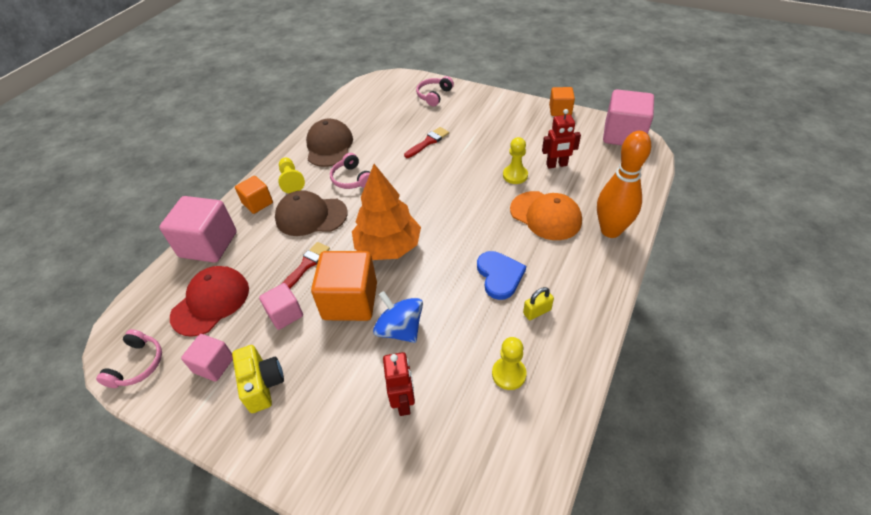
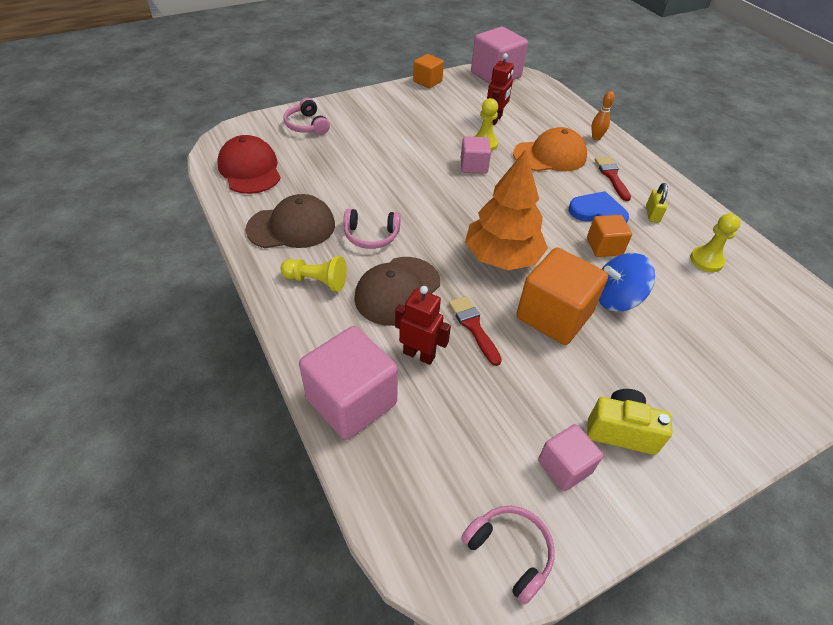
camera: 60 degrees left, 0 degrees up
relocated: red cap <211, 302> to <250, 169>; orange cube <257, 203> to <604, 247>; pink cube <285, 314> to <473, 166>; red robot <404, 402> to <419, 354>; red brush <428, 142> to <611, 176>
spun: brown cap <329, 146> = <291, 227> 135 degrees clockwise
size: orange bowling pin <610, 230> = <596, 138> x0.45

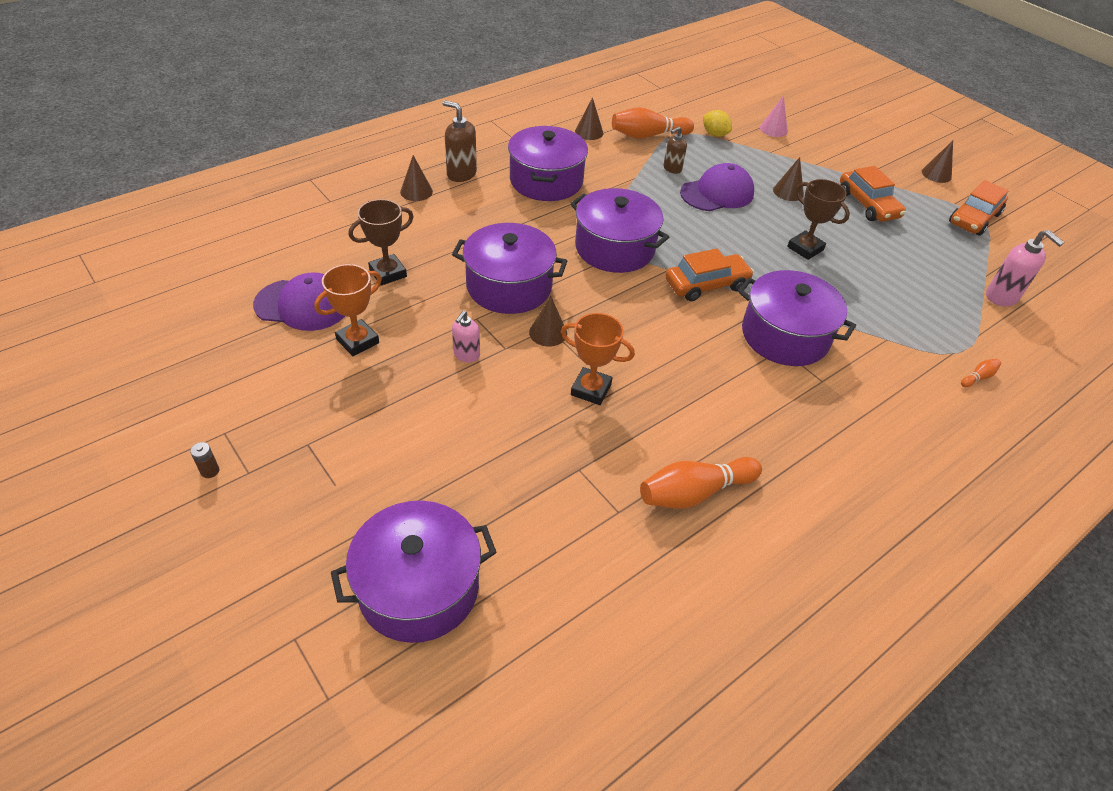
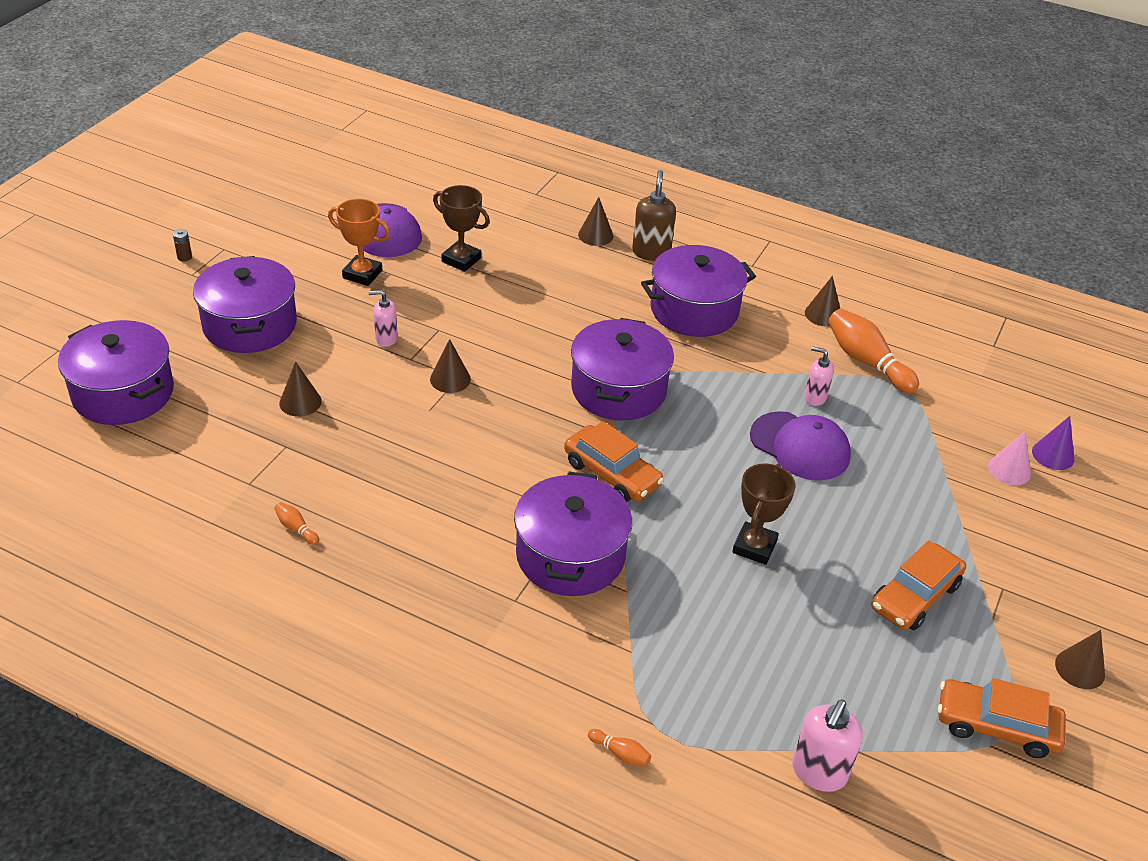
camera: 65 degrees right, 5 degrees down
missing: orange trophy <591, 389>; yellow lemon <714, 134>
appeared: purple cone <1053, 455>
relocated: purple pot <509, 286> to <250, 325>; brown cone <788, 192> to <300, 402>
colour: brown soap dispenser <672, 169> to pink soap dispenser <815, 397>
size: orange bowling pin <694, 493> = <296, 528> x0.44

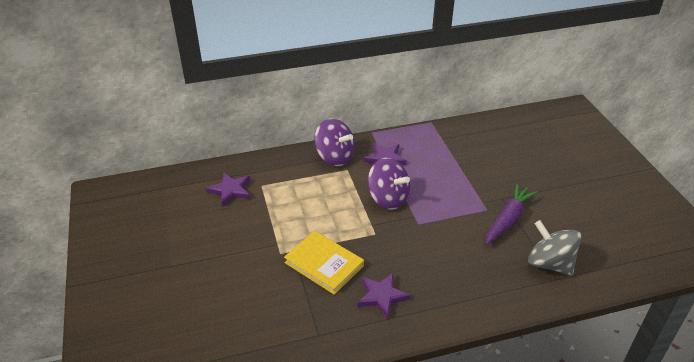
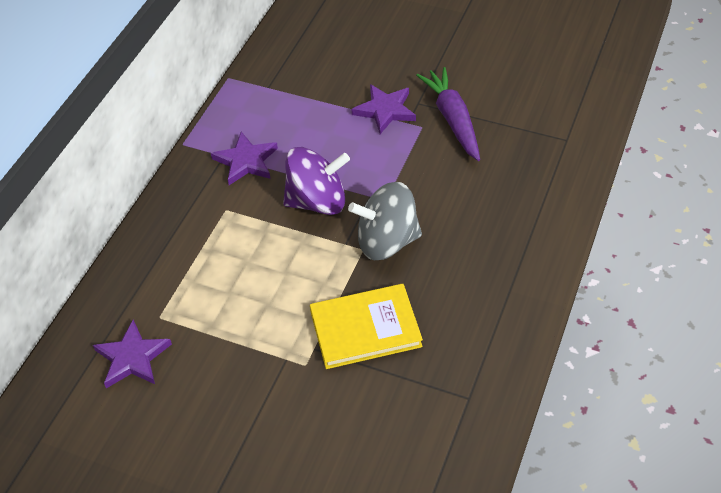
camera: 50 degrees left, 10 degrees up
missing: purple spinning top <335, 157>
relocated: purple star <381, 296> to <385, 110>; grey spinning top <549, 263> to <387, 241>

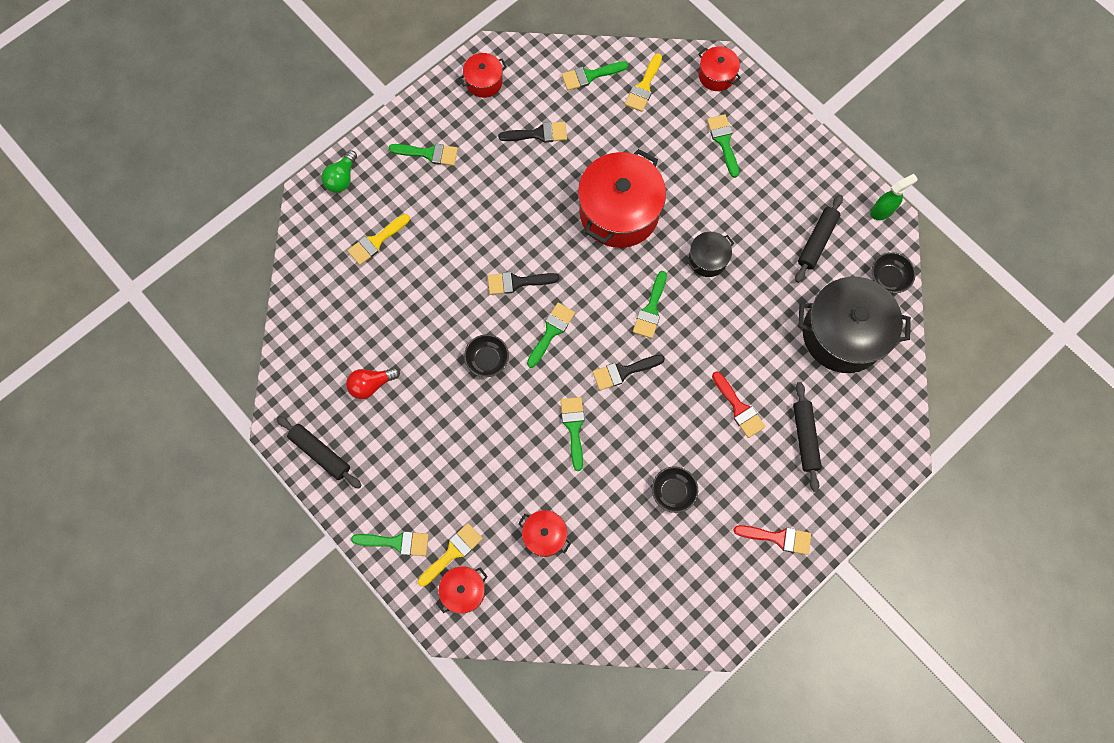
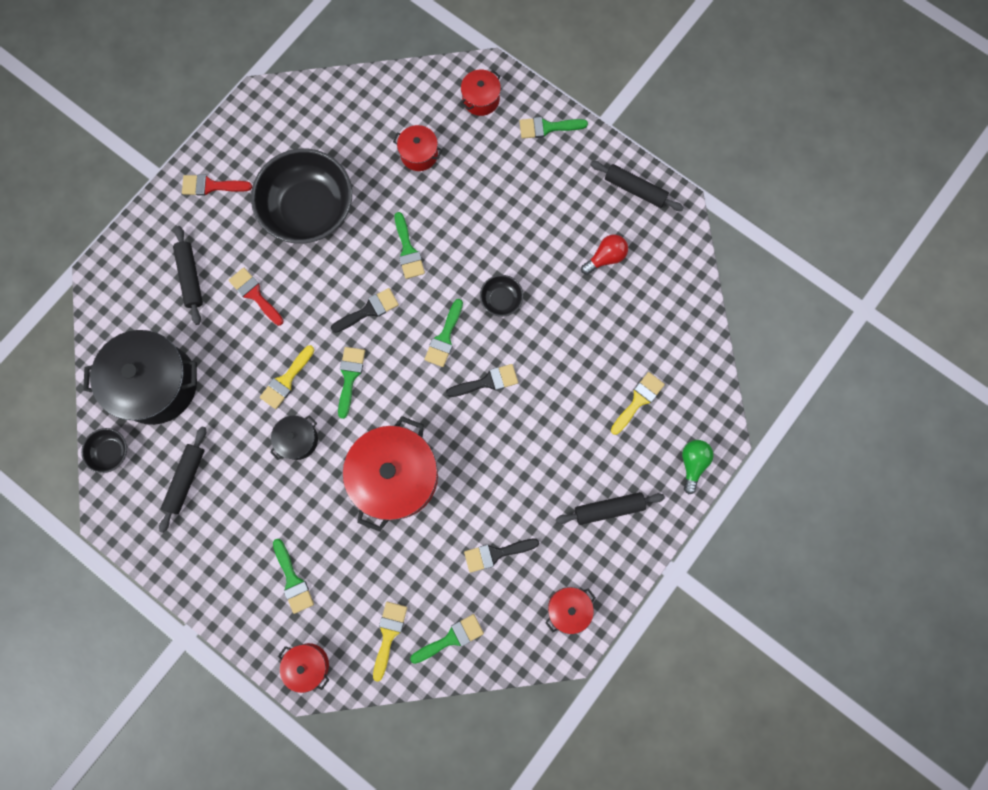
camera: 170 degrees right, 5 degrees up
missing: green spray bottle <882, 211>
relocated: yellow brush <452, 552> to <286, 380>
exchanged: green brush <429, 153> to black rolling pin <608, 508>
size: black bowl <673, 491> = <309, 209> x2.32

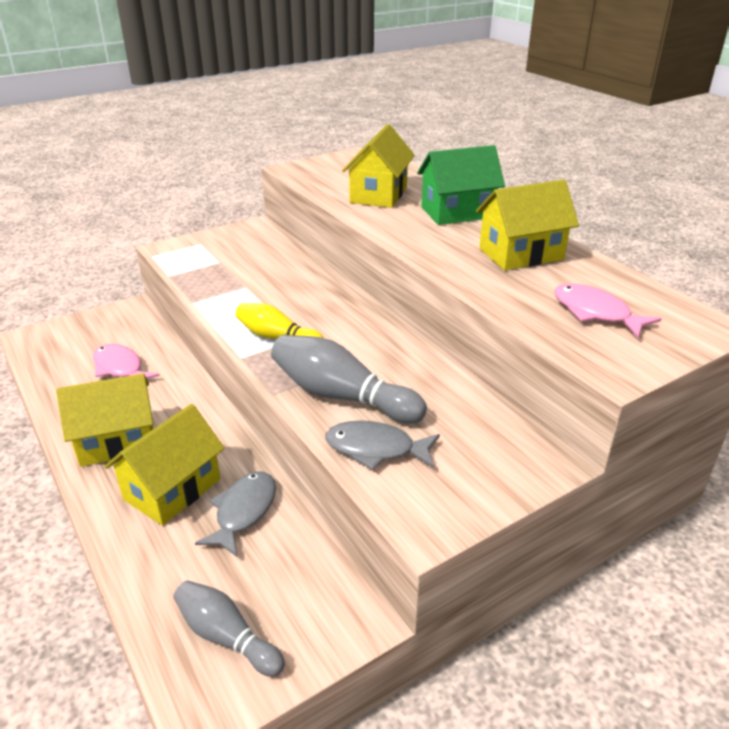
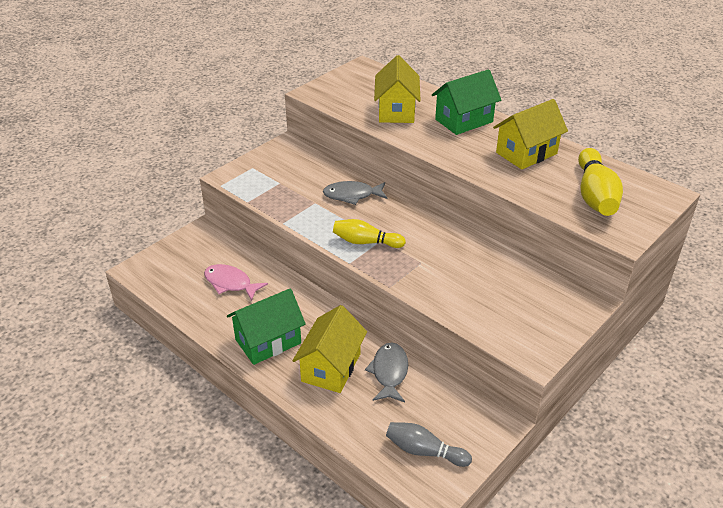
camera: 15 degrees left, 5 degrees up
missing: grey bowling pin <341, 396>
relocated: grey fish <376, 449> to <352, 195>
exchanged: pink fish <595, 313> to yellow bowling pin <595, 195>
colour: yellow house <117, 442> to green house <268, 341>

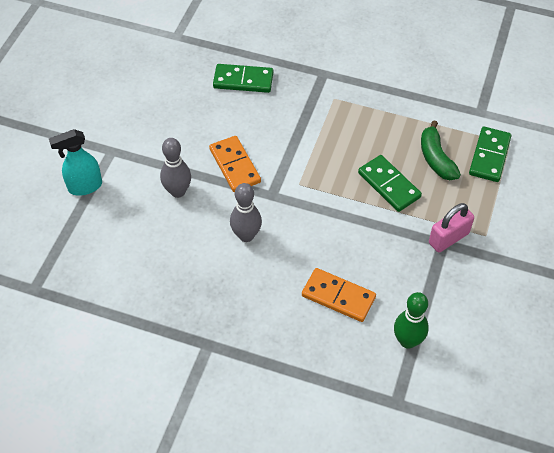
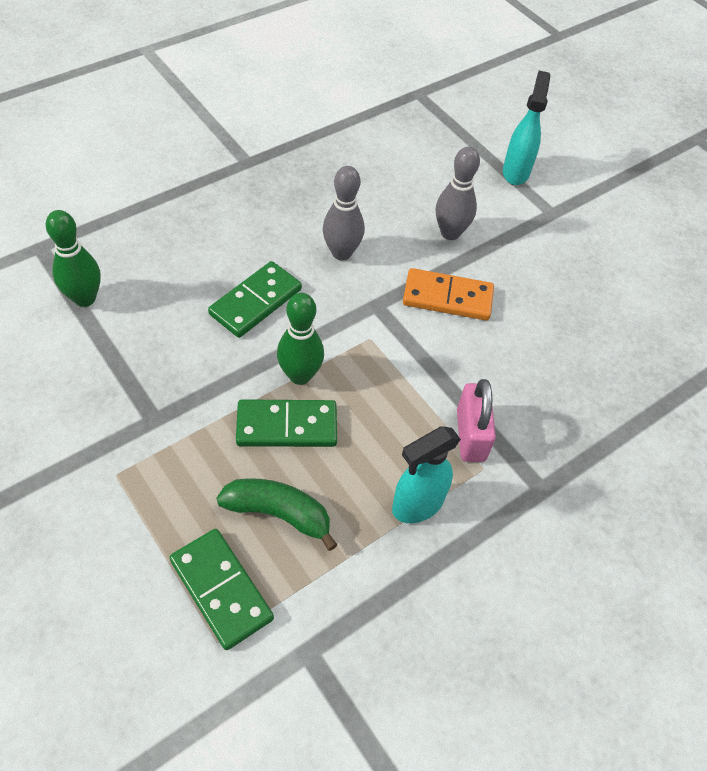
camera: 120 degrees right, 0 degrees up
missing: orange domino <338, 296>
appeared: green bowling pin <300, 375>; turquoise spray bottle <417, 505>
relocated: green domino <243, 80> to <255, 302>; pink padlock <448, 238> to <470, 435>

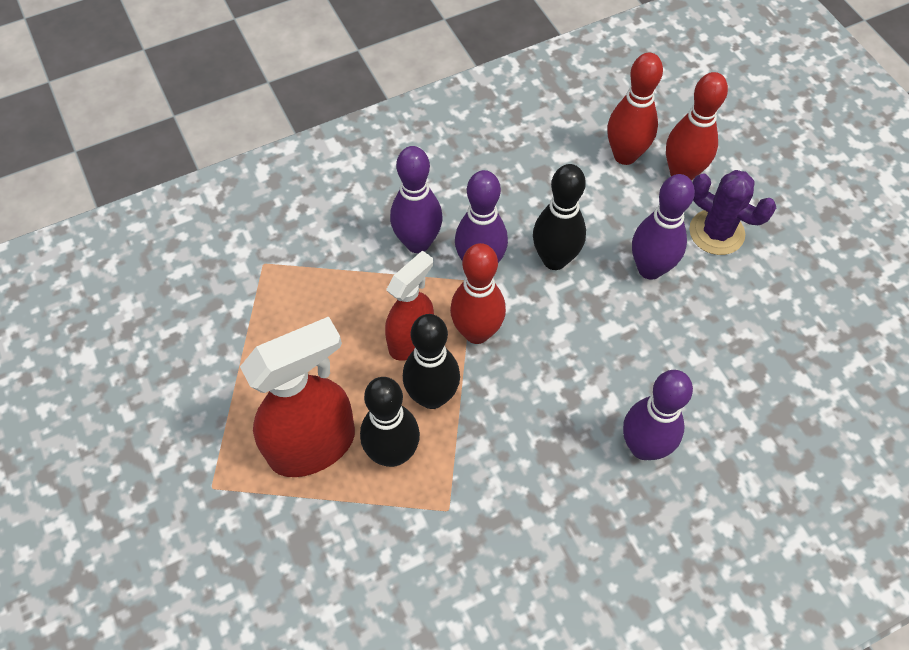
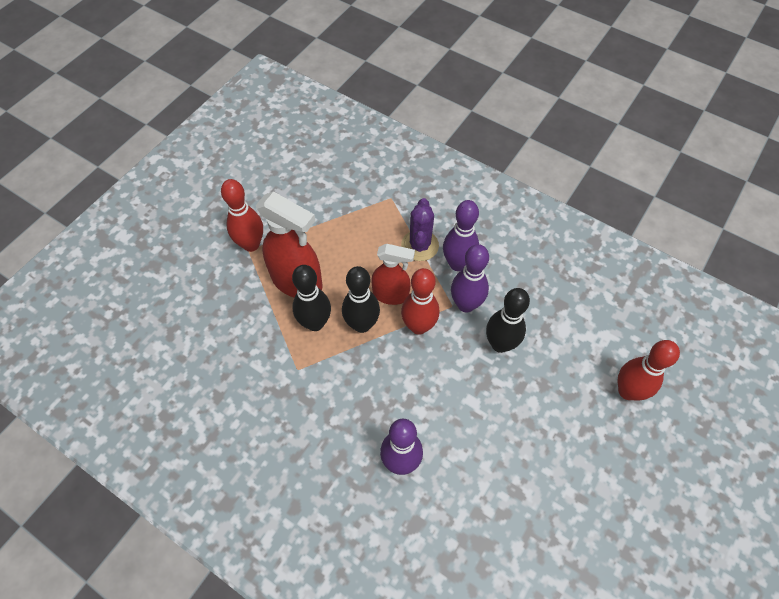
camera: 60 degrees right, 0 degrees up
missing: purple bowling pin <650, 269>
relocated: red bowling pin <625, 155> to <251, 244>; purple cactus <716, 232> to <420, 245>

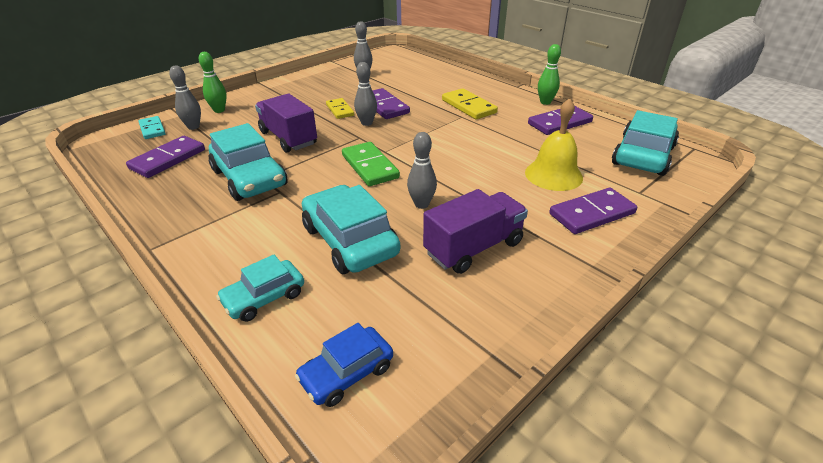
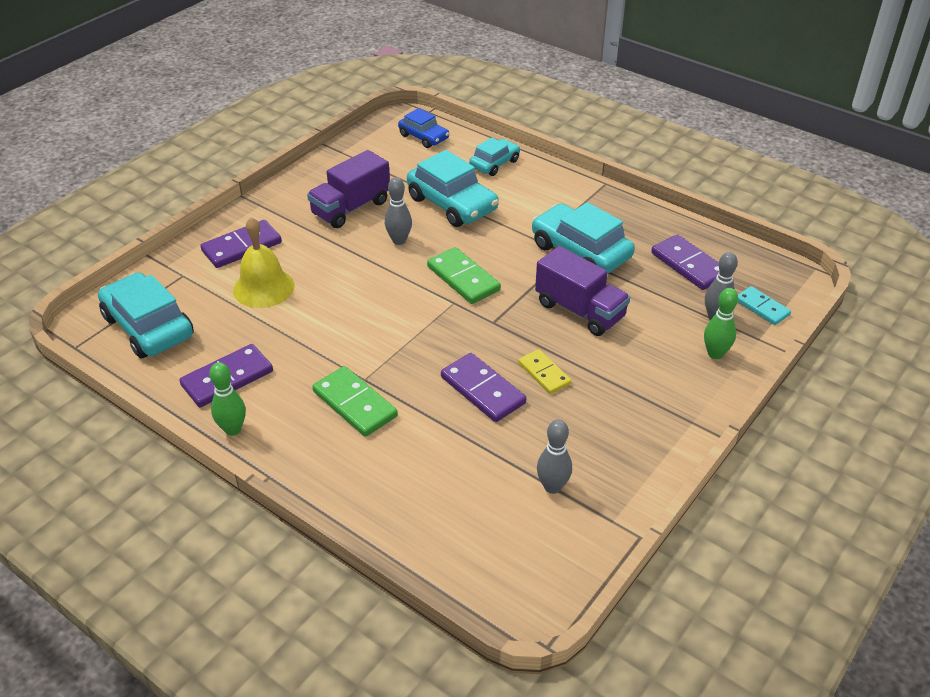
camera: 170 degrees right, 5 degrees up
missing: grey bowling pin <367, 123>
colour: yellow domino <468, 106> to green domino <355, 404>
spun: purple domino <168, 159> = <689, 265> 60 degrees counterclockwise; blue car <347, 373> = <424, 137> 90 degrees clockwise; turquoise car <642, 155> = <148, 327> 120 degrees clockwise

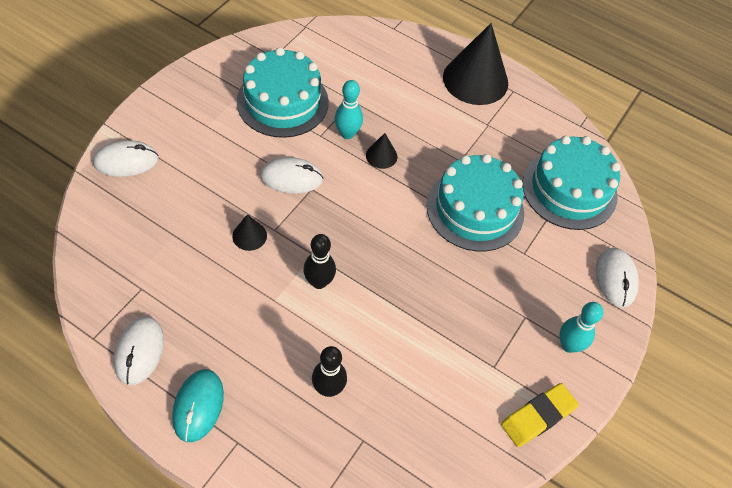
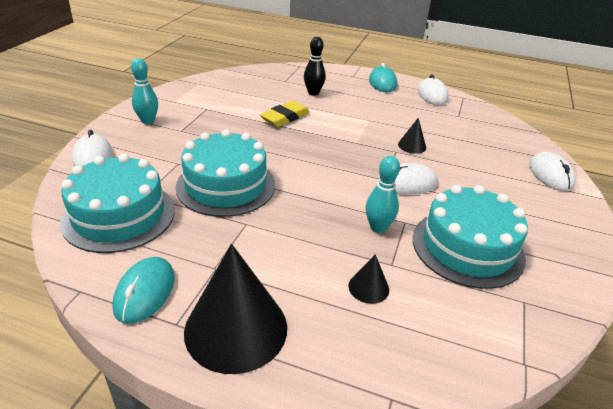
camera: 170 degrees right, 20 degrees down
missing: black bowling pin <319, 282>
appeared: turquoise mouse <145, 292>
relocated: black cone <381, 156> to <368, 287>; yellow eraser <538, 416> to <285, 117>
spun: white mouse <126, 161> = <550, 175> 75 degrees counterclockwise

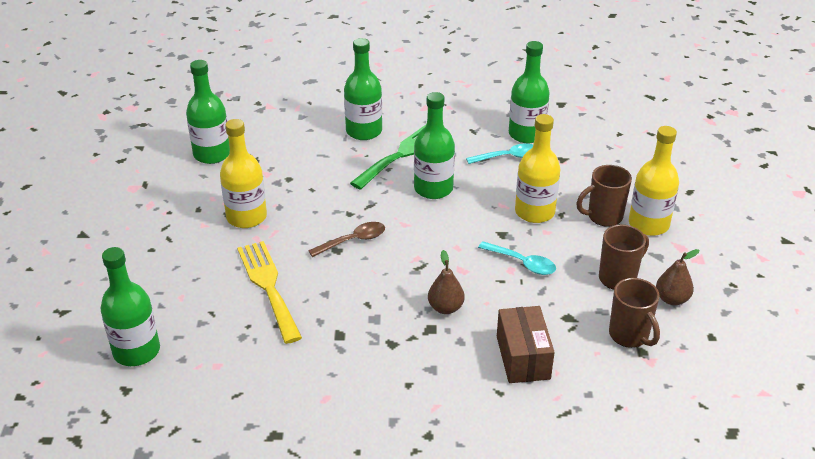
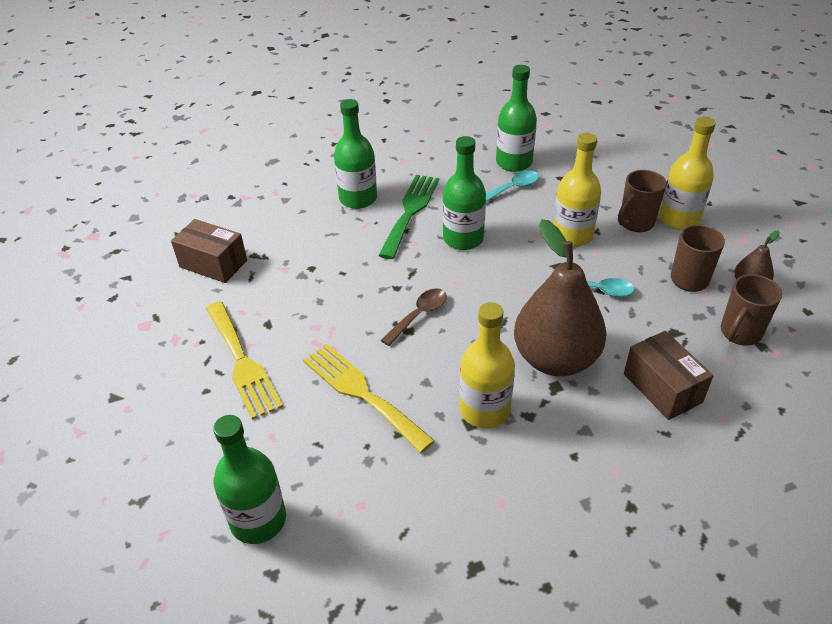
camera: 20 degrees left, 5 degrees up
appeared: yellow fork <242, 362>
relocated: yellow bottle <246, 217> to <484, 410>
exchanged: green bottle <212, 154> to brown box <213, 264>
spun: brown mug <629, 335> = <740, 333> 90 degrees clockwise
size: brown pear <445, 308> = <555, 359> x2.24

